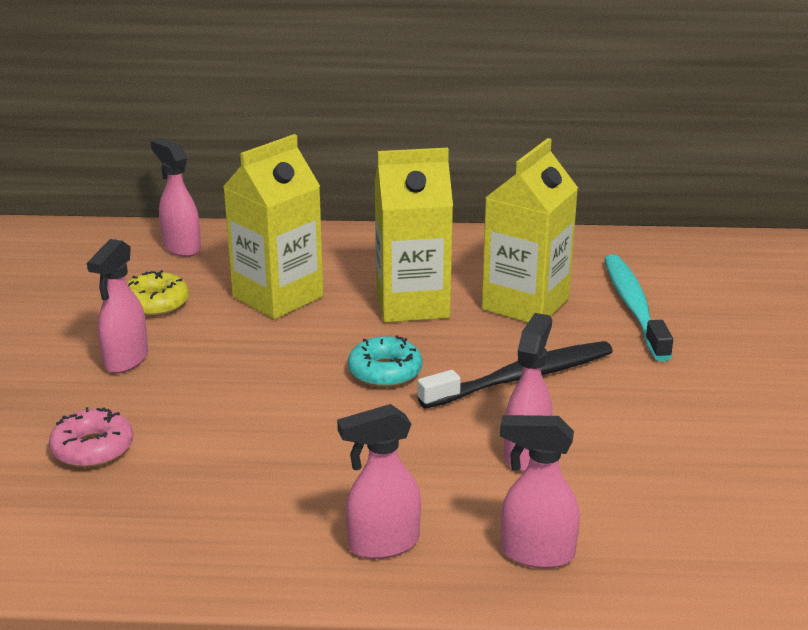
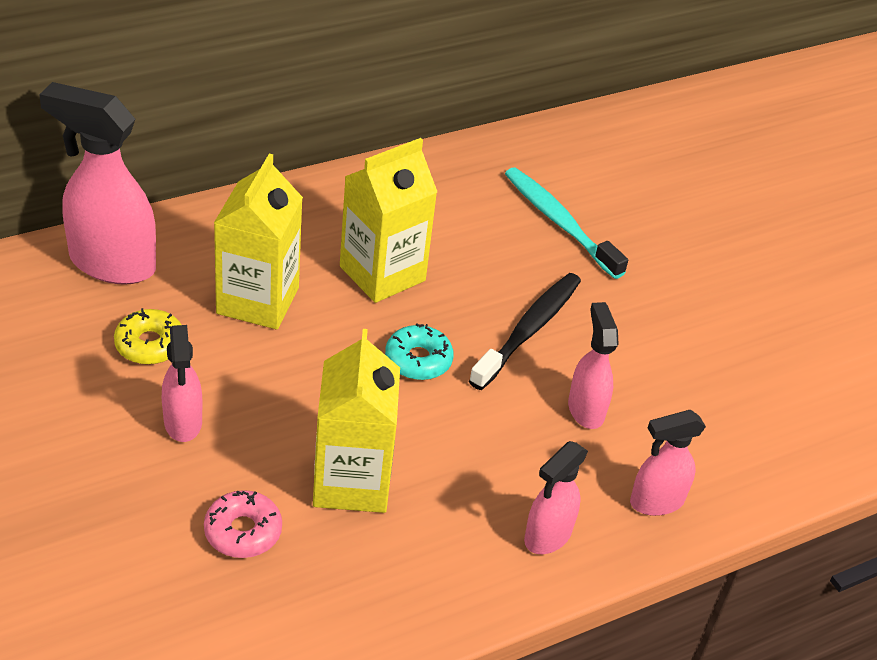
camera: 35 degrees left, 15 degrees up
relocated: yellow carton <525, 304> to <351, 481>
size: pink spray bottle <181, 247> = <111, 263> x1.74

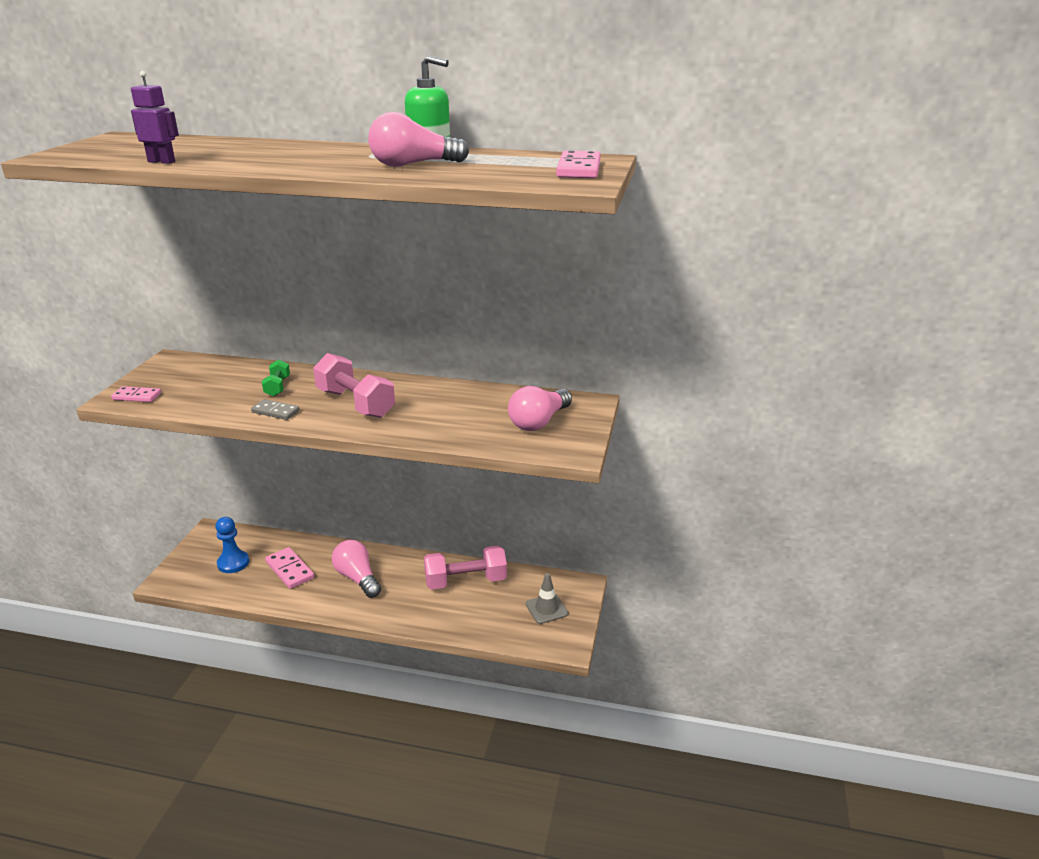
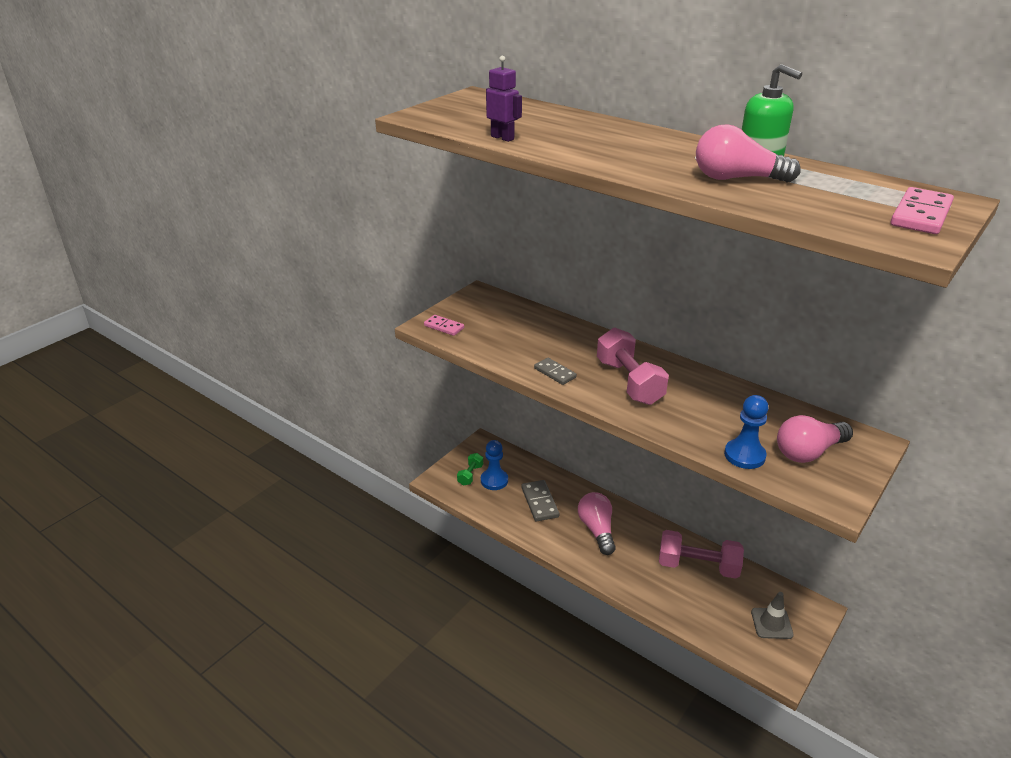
camera: 25 degrees right, 5 degrees up
appeared: blue pawn <744, 455>
relocated: green dumbbell <277, 387> to <470, 475>
colour: pink domino <290, 570> to grey domino <540, 502>

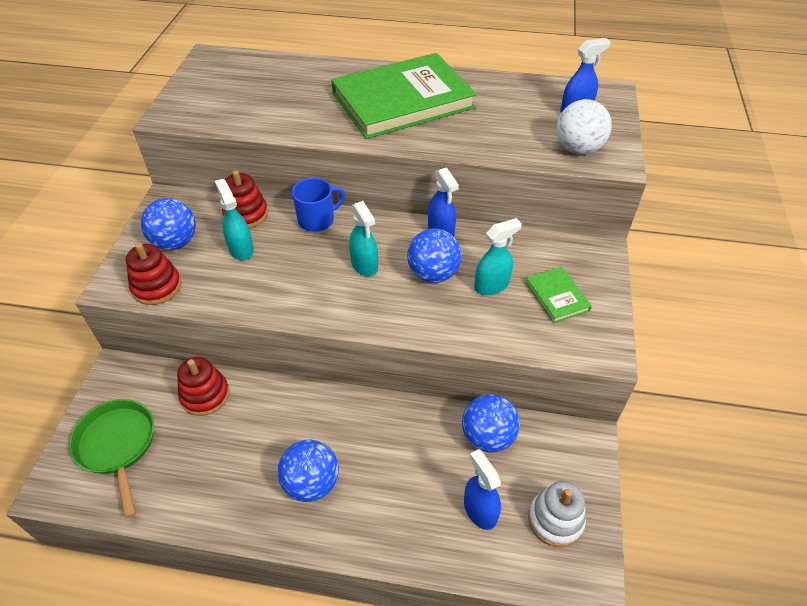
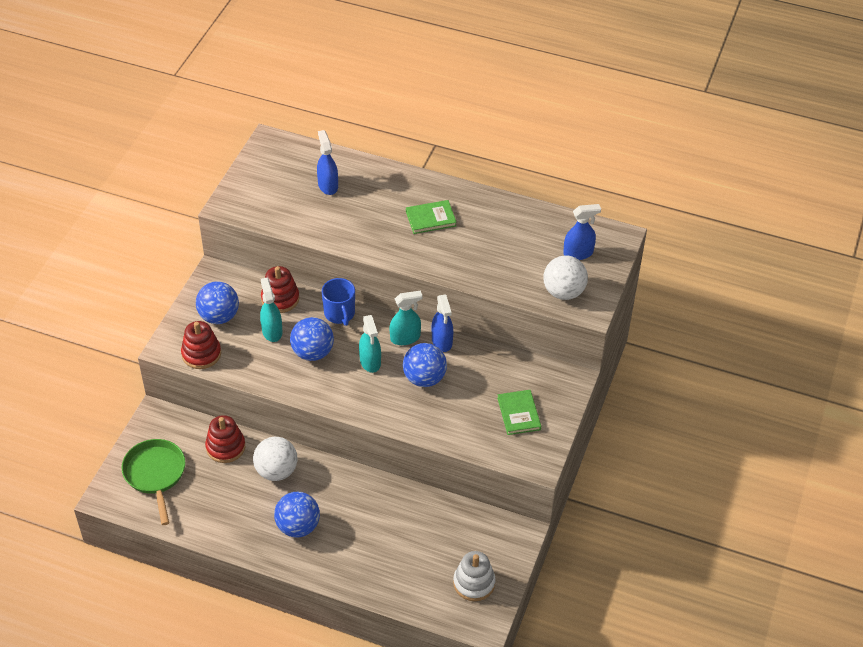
camera: 10 degrees right, 0 degrees up
appeared: white ball <276, 471>
relocated: blue ball <487, 436> to <312, 352>; blue spray bottle <479, 510> to <328, 185>; turquoise spray bottle <492, 285> to <405, 338>
spun: blue mug <317, 220> = <339, 314> 90 degrees clockwise
size: green book <402, 100> = <430, 218> x0.42

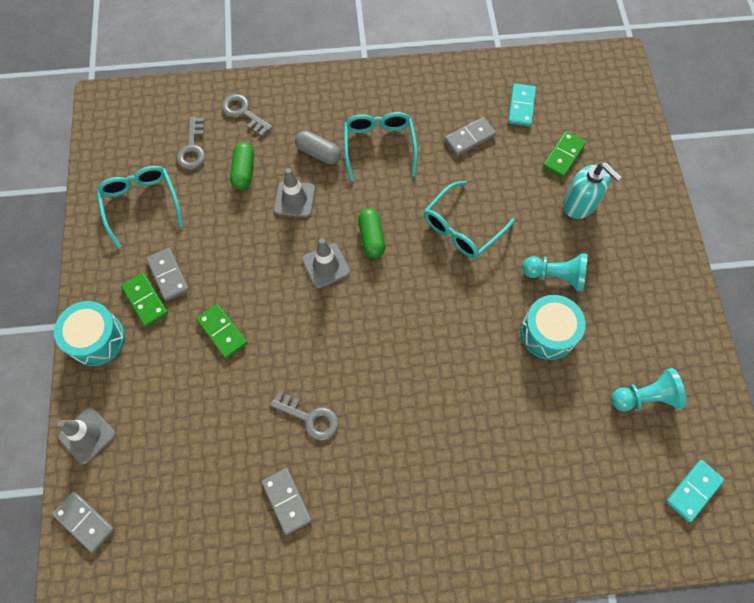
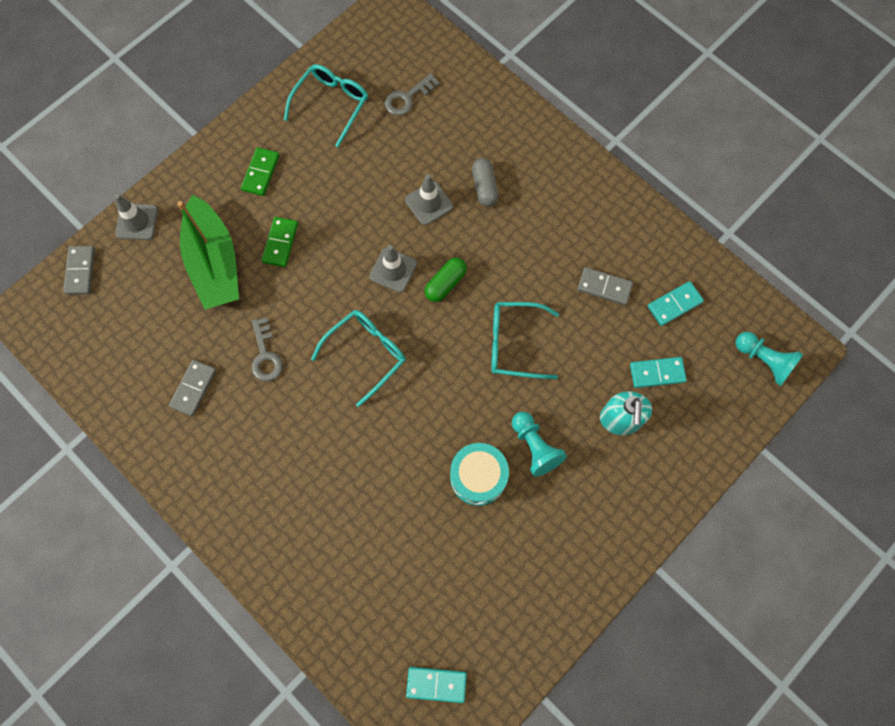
camera: 50 degrees right, 5 degrees up
missing: turquoise drum <97, 339>; grey domino <168, 275>; grey key <243, 113>; green capsule <244, 171>
appeared: green boat <214, 262>
relocated: turquoise glasses <379, 146> to <366, 353>; turquoise pawn <645, 397> to <764, 360>
colour: green domino <563, 155> to turquoise domino <657, 373>

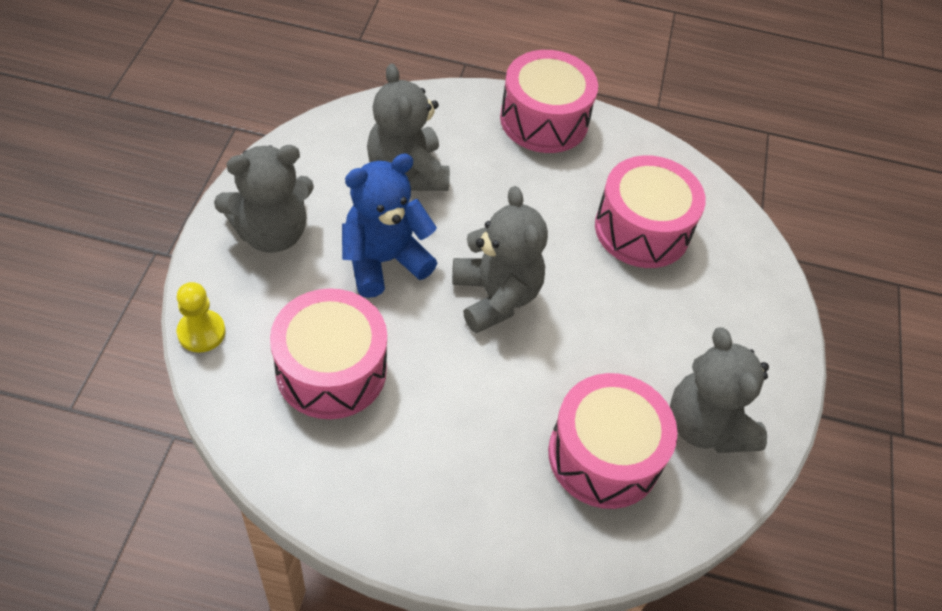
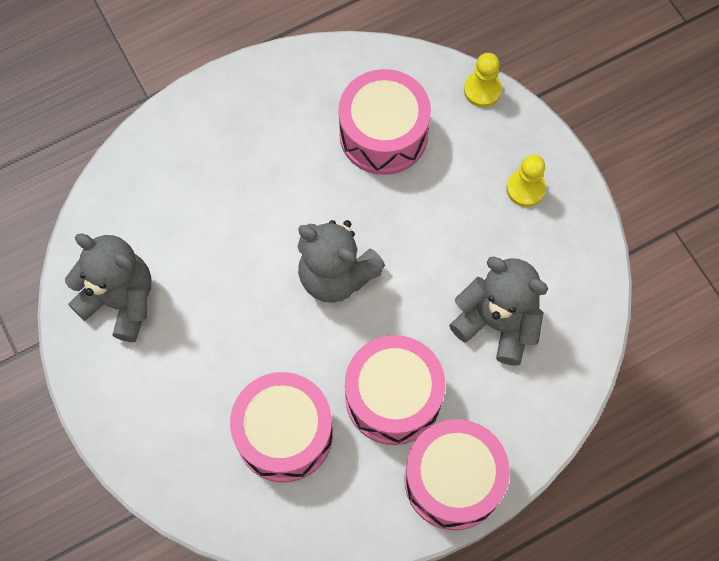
camera: 145 degrees right, 15 degrees up
missing: blue teddy bear <384, 261>
relocated: pink drum <604, 455> to <393, 397>
exchanged: grey teddy bear <271, 233> to yellow pawn <525, 189>

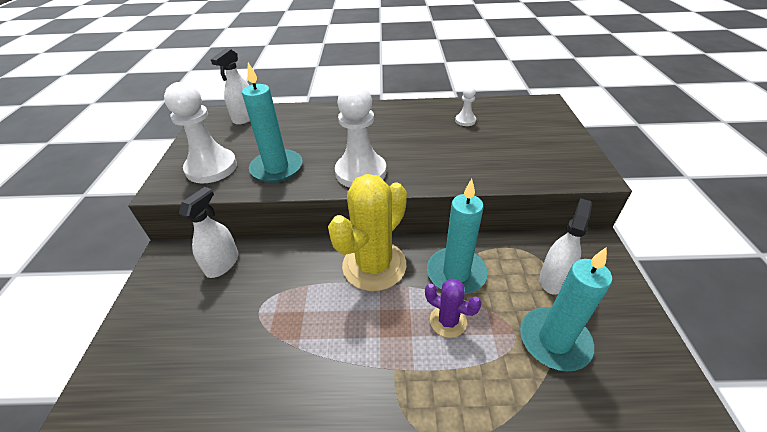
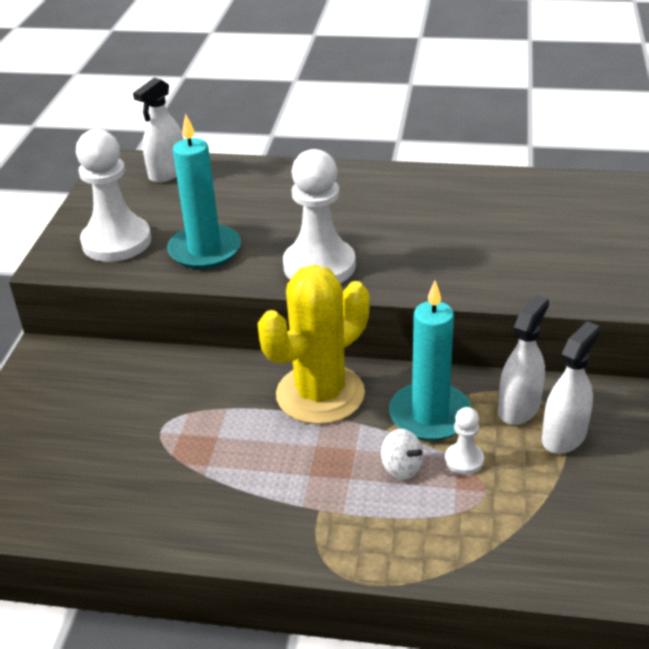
camera: 10 degrees right, 5 degrees down
missing: turquoise candle <554, 340>
relocated: white spray bottle <222, 264> to <519, 408>; white pawn <465, 120> to <464, 460>
exchanged: purple cactus <448, 321> to white spinning top <401, 468>

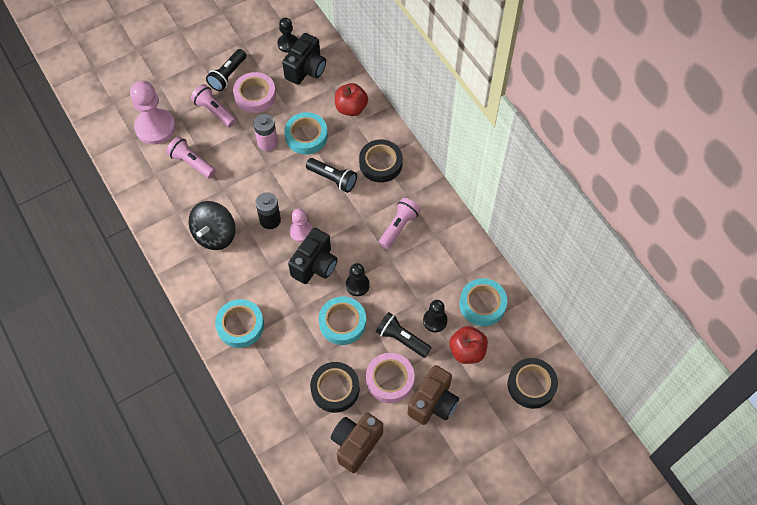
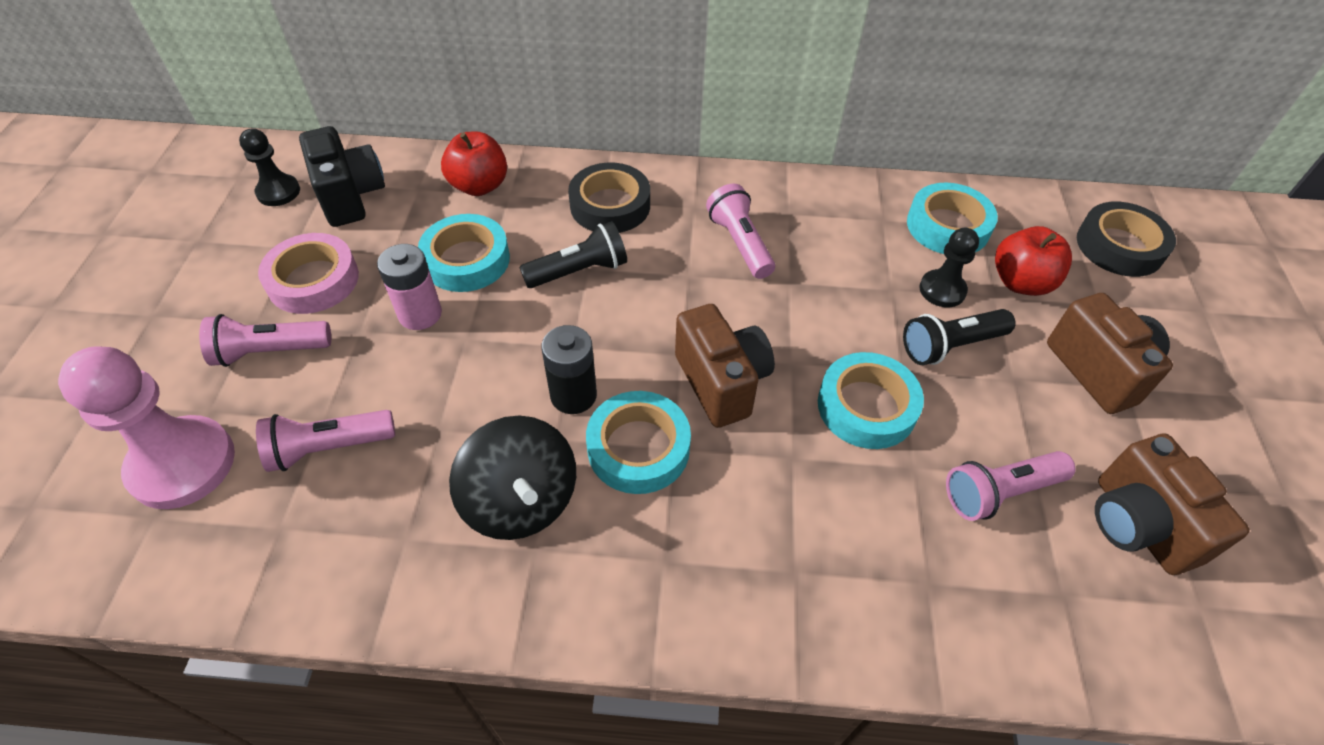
camera: 55 degrees left, 10 degrees down
missing: black flashlight <228, 75>; pink pawn <301, 232>; black pawn <357, 285>; pink tape <390, 379>
relocated: turquoise tape <240, 325> to <638, 448>
exchanged: black tape <335, 389> to pink flashlight <1000, 492>
colour: black camera <315, 265> to brown camera <721, 382>

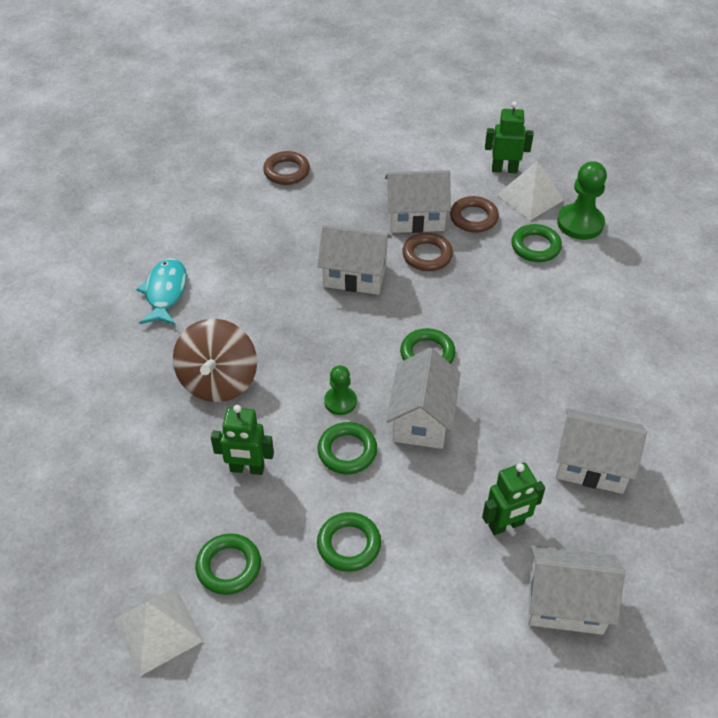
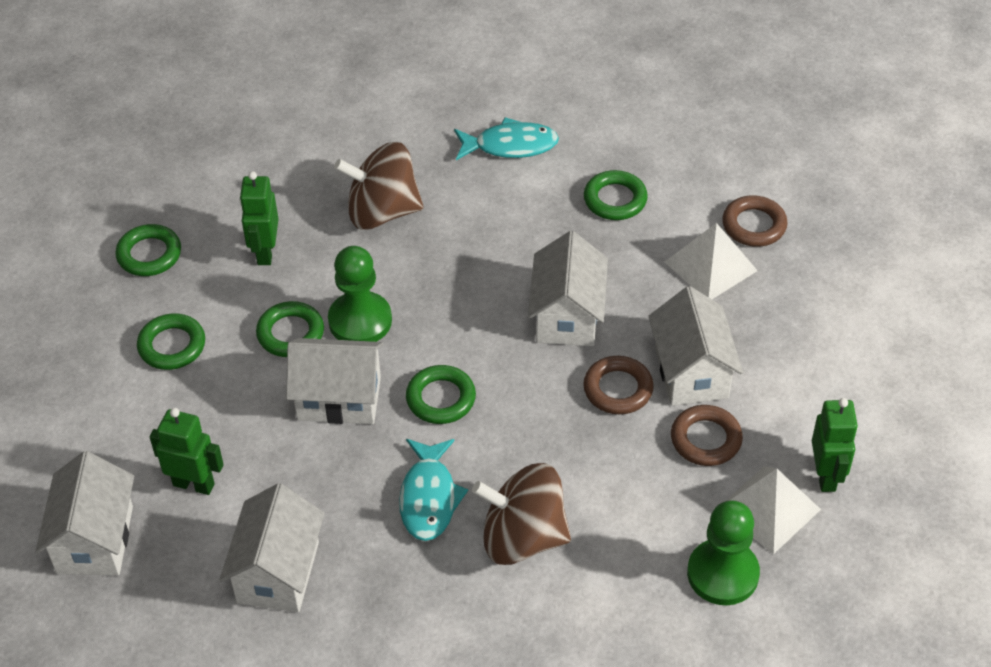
camera: 85 degrees right, 0 degrees up
appeared: turquoise fish <429, 498>; brown spinning top <523, 537>
relocated: white pyramid <158, 630> to <710, 266>; green ring <535, 246> to <615, 199>
spun: green robot <506, 525> = <194, 484> 135 degrees clockwise
size: green pawn <340, 402> = <360, 321> x1.66

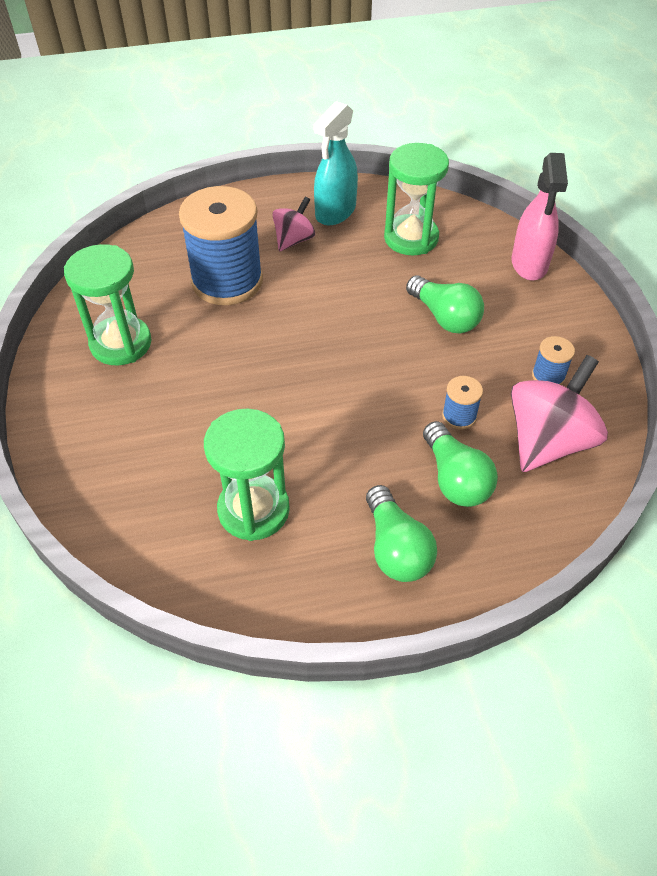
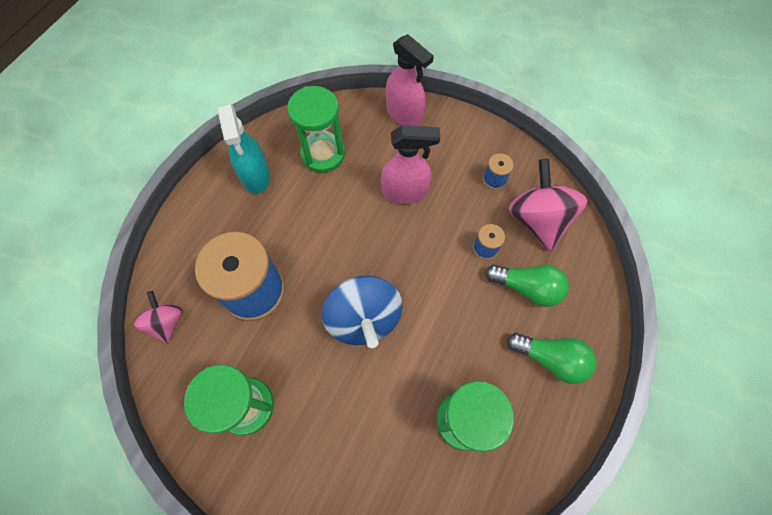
camera: 50 degrees left, 15 degrees up
appeared: blue spinning top <363, 319>
relocated: pink spinning top <294, 240> to <167, 322>
exchanged: green light bulb <444, 317> to pink spray bottle <405, 192>

